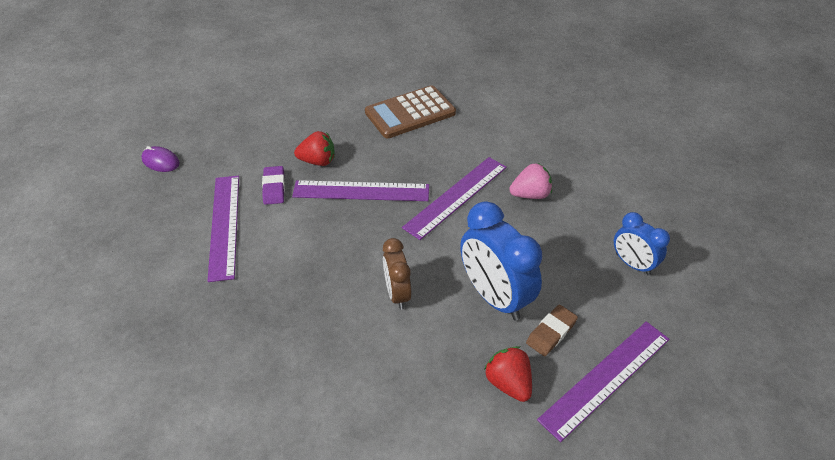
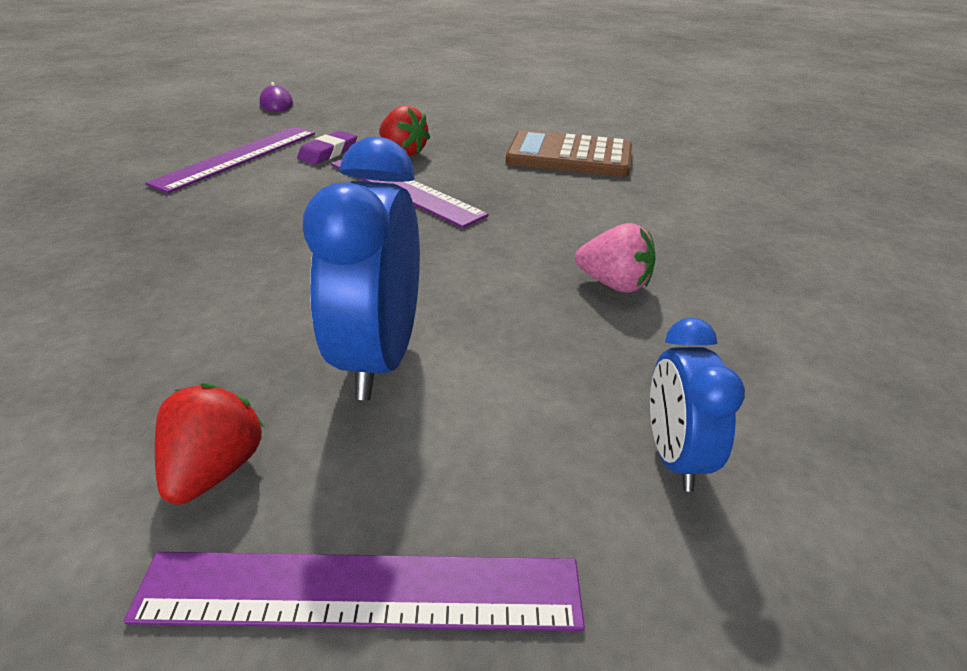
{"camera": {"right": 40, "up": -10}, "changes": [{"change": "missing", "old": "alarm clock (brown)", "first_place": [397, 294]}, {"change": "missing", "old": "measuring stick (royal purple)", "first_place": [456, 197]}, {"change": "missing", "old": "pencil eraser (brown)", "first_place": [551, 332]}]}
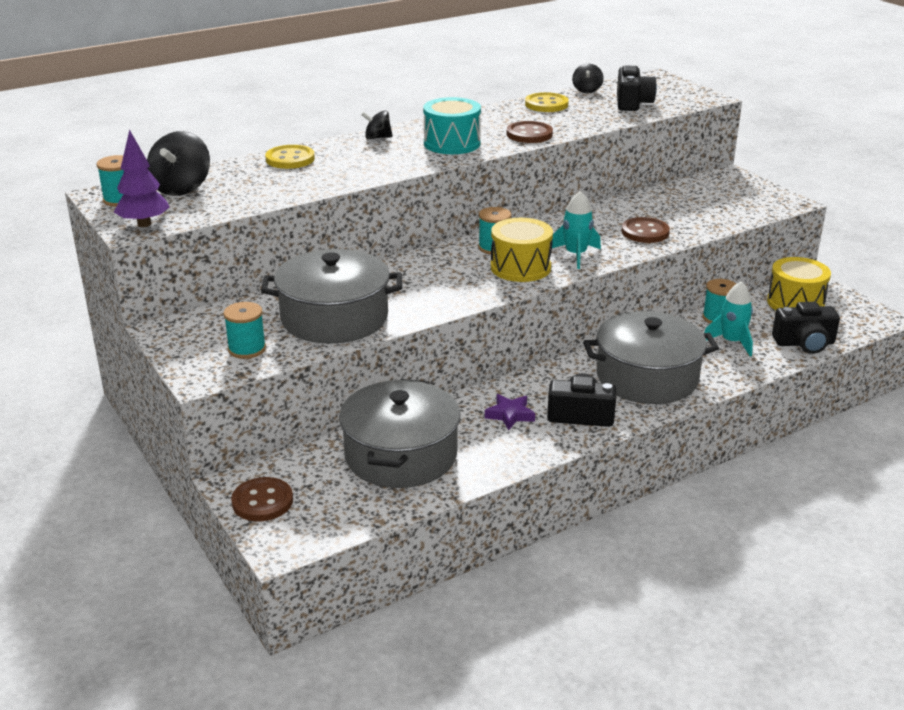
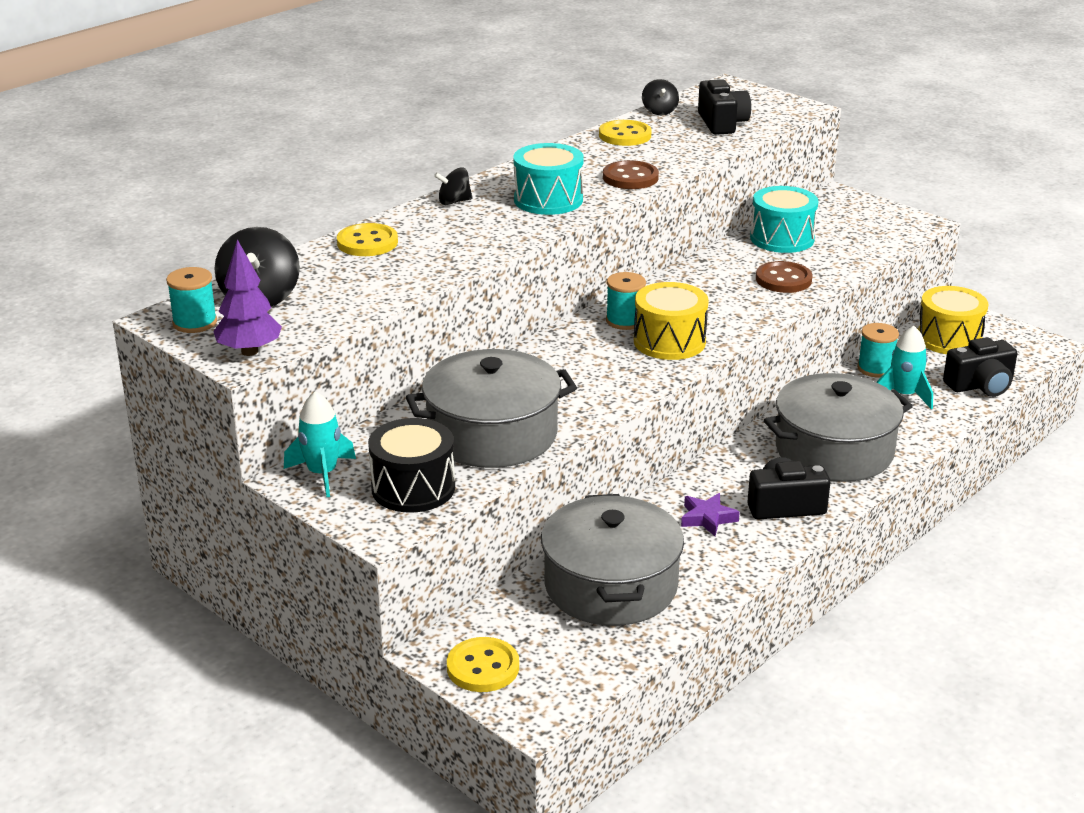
{"camera": {"right": -15, "up": 0}, "changes": [{"change": "relocated", "old": "spaceship (aqua)", "first_place": [575, 255], "second_place": [322, 474]}, {"change": "exchanged", "old": "spool (aqua)", "new": "drum (ebony)", "first_place": [247, 349], "second_place": [413, 488]}, {"change": "colour", "old": "shirt button (brown)", "new": "shirt button (bright yellow)", "first_place": [262, 501], "second_place": [483, 667]}, {"change": "appeared", "new": "drum (aqua)", "second_place": [782, 238]}]}
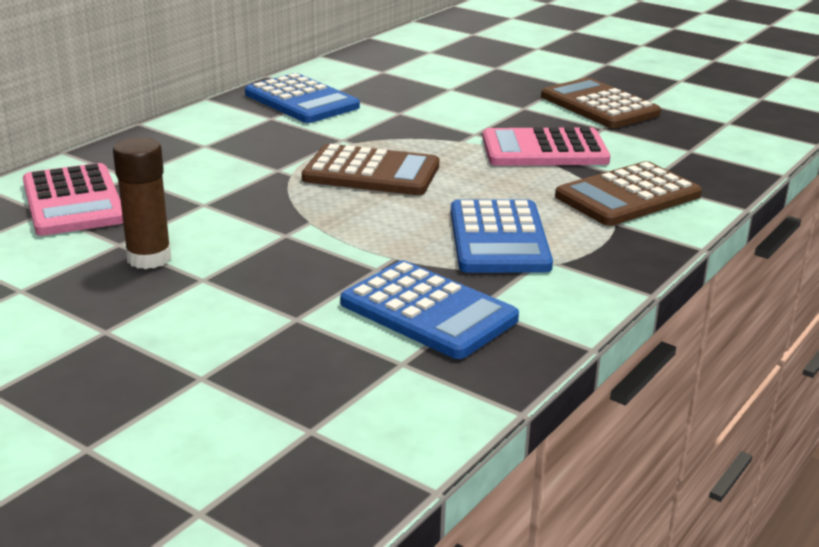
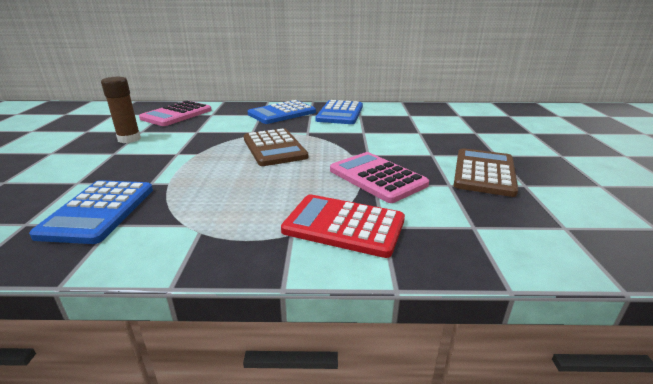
{"camera": {"right": 55, "up": 0}, "changes": [{"change": "relocated", "old": "adding machine (cobalt)", "first_place": [498, 238], "second_place": [282, 113]}, {"change": "colour", "old": "adding machine (brown)", "new": "adding machine (scarlet)", "first_place": [627, 196], "second_place": [344, 225]}]}
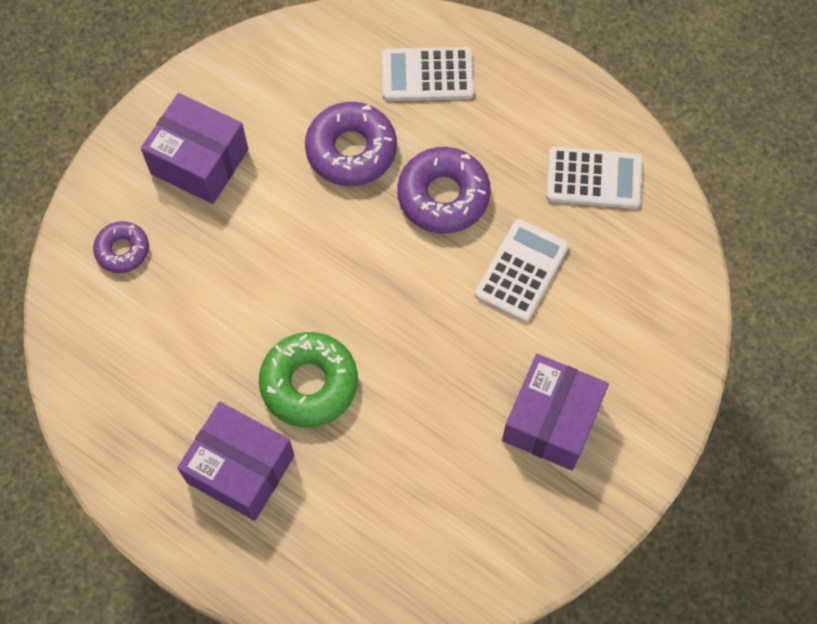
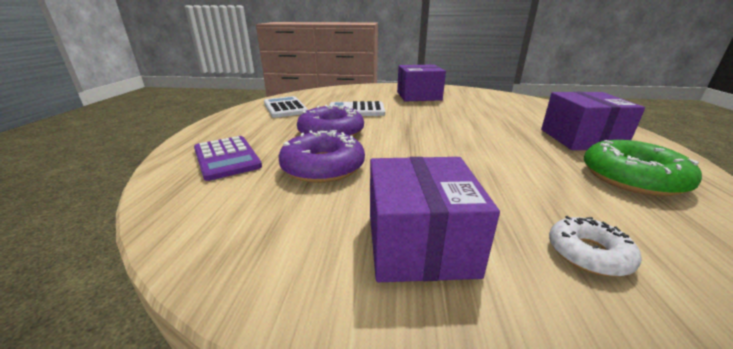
{"camera": {"right": -120, "up": -40}, "changes": [{"change": "colour", "old": "adding machine (pure white)", "new": "adding machine (royal purple)", "first_place": [427, 75], "second_place": [226, 158]}, {"change": "colour", "old": "glazed donut (royal purple)", "new": "glazed donut (pure white)", "first_place": [122, 250], "second_place": [588, 253]}, {"change": "relocated", "old": "glazed donut (leaf-green)", "first_place": [309, 383], "second_place": [632, 178]}]}
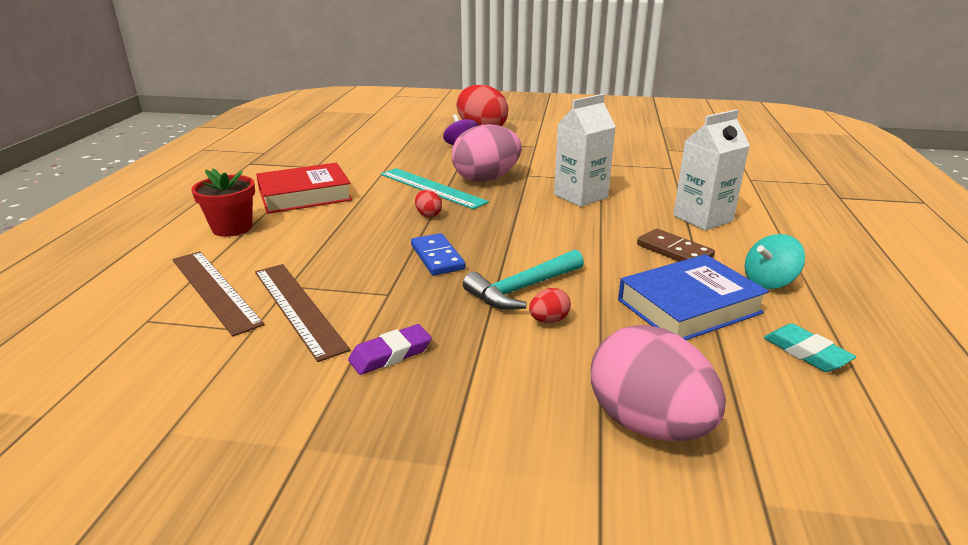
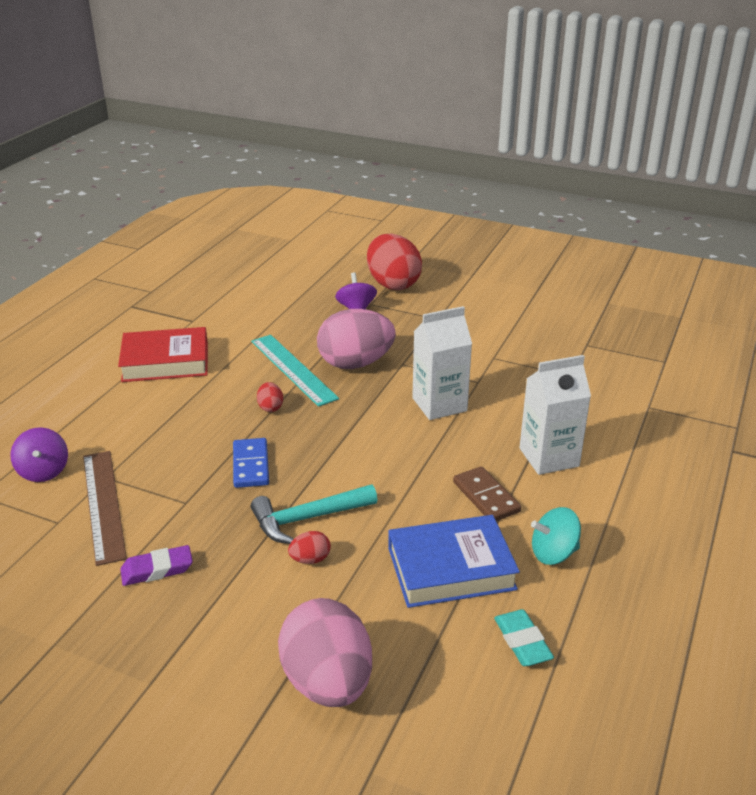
{"camera": {"right": 15, "up": 5}, "changes": [{"change": "exchanged", "old": "measuring stick (brown)", "new": "whirligig (royal purple)", "first_place": [215, 290], "second_place": [43, 471]}, {"change": "missing", "old": "potted plant (scarlet)", "first_place": [232, 228]}]}
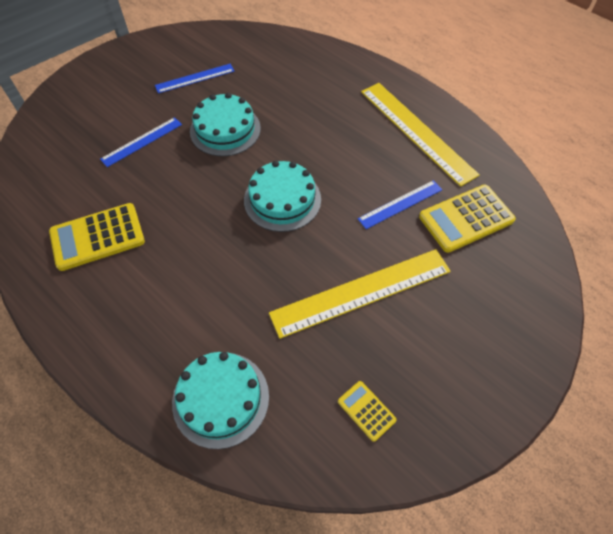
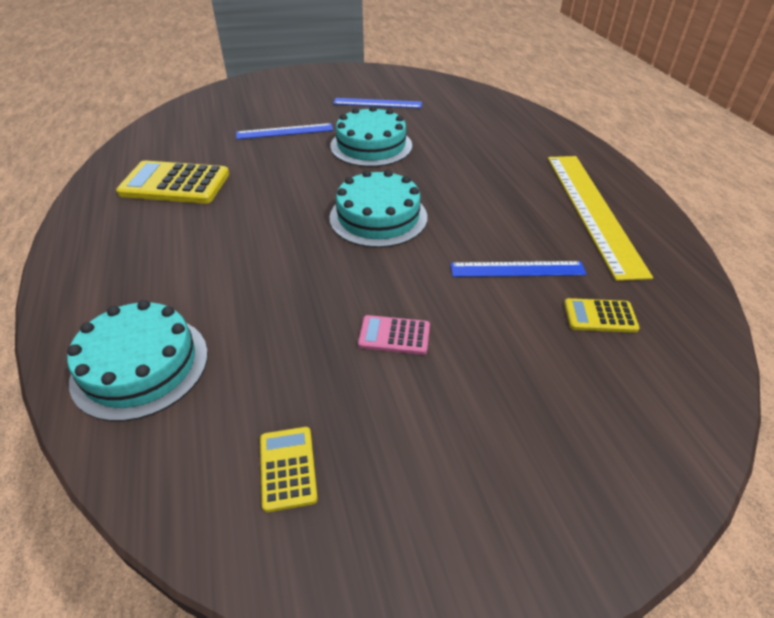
{"camera": {"right": 30, "up": -15}, "changes": [{"change": "exchanged", "old": "measuring stick (bright yellow)", "new": "adding machine (pink)", "first_place": [361, 292], "second_place": [394, 335]}, {"change": "size", "old": "adding machine (bright yellow)", "first_place": [466, 218], "second_place": [600, 316], "factor": 0.52}]}
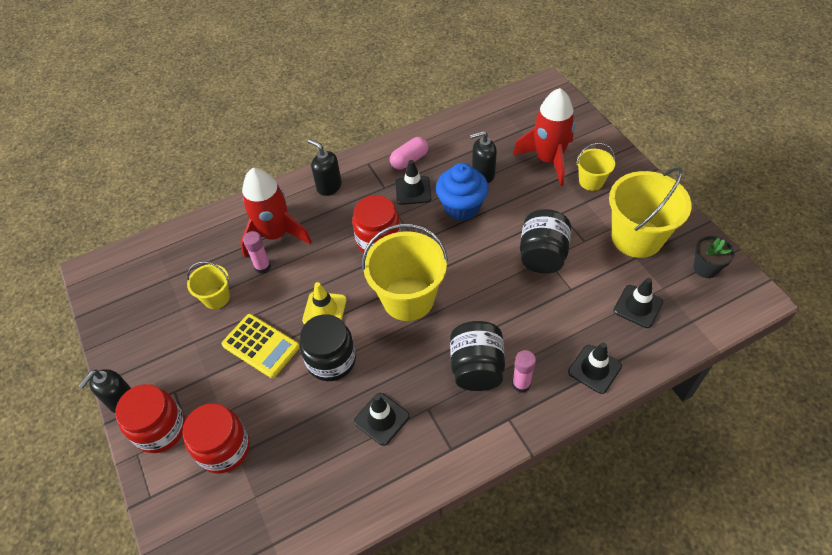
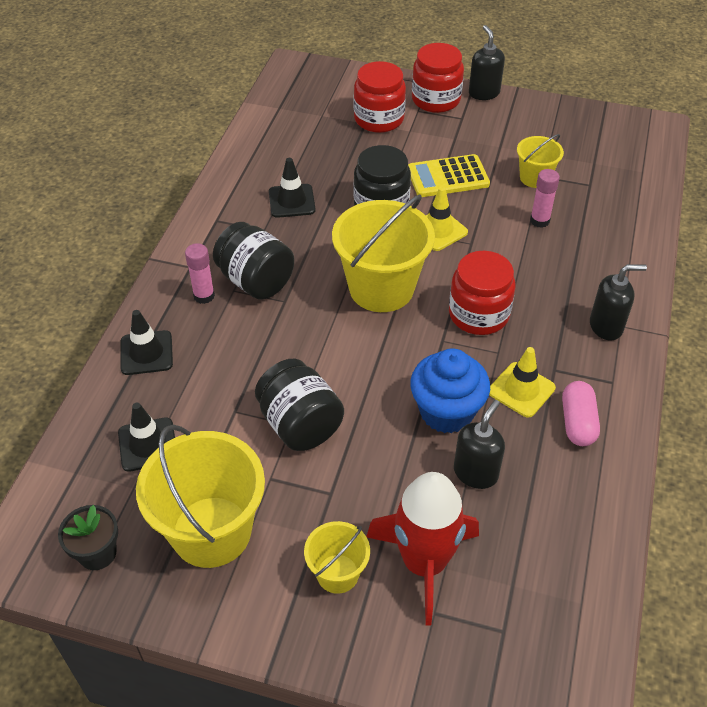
{"camera": {"right": 130, "up": -5}, "changes": [{"change": "colour", "old": "road cone (ebony)", "new": "road cone (bright yellow)", "first_place": [413, 190], "second_place": [521, 390]}, {"change": "missing", "old": "spaceship (scarlet)", "first_place": [275, 235]}]}
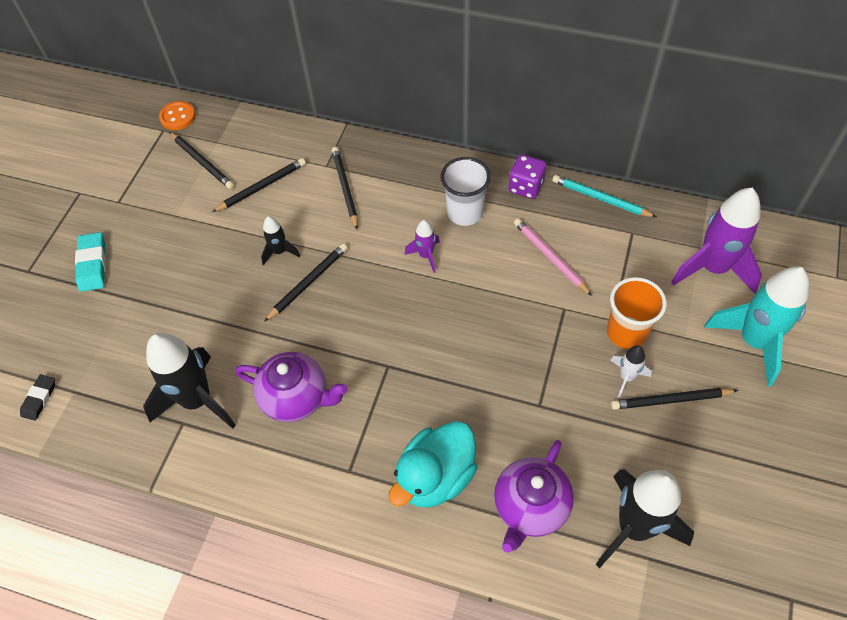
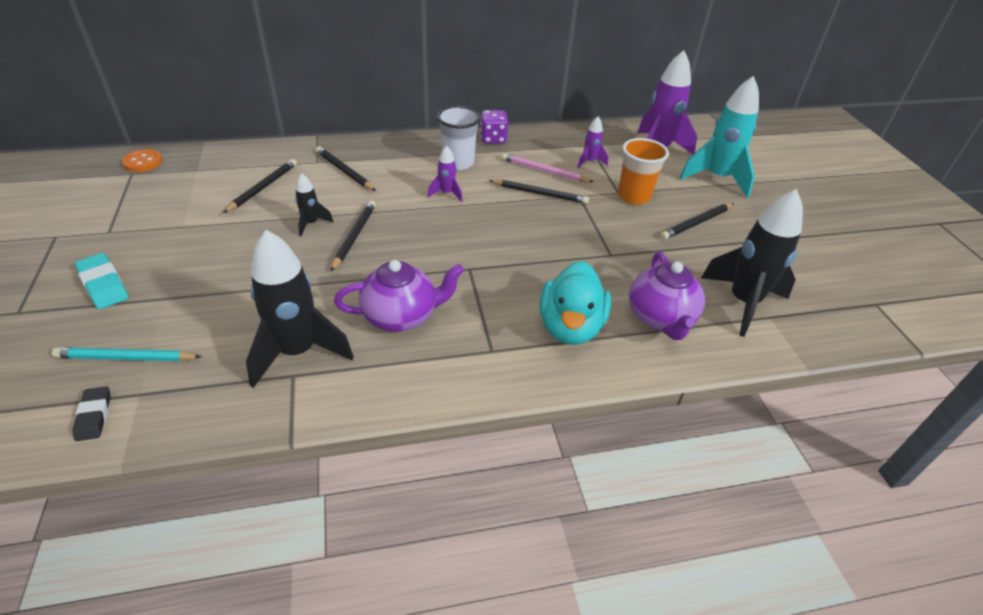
{"camera": {"right": -35, "up": -15}, "changes": [{"change": "relocated", "old": "pencil (aqua)", "first_place": [601, 198], "second_place": [126, 358]}, {"change": "relocated", "old": "pencil (ebony)", "first_place": [202, 162], "second_place": [540, 194]}, {"change": "appeared", "new": "spaceship (royal purple)", "second_place": [589, 162]}, {"change": "missing", "old": "spaceship (pure white)", "first_place": [626, 377]}]}
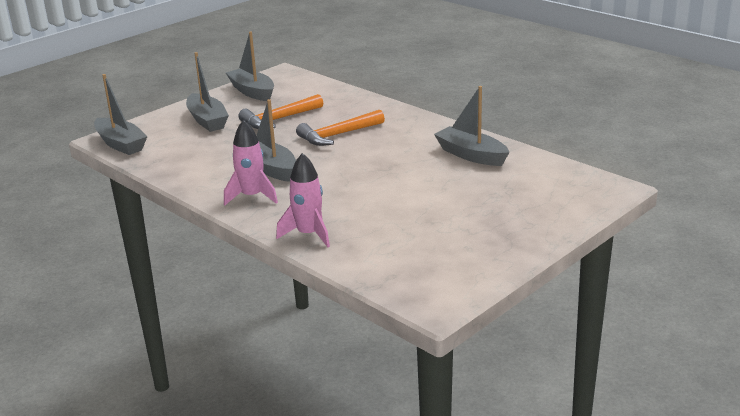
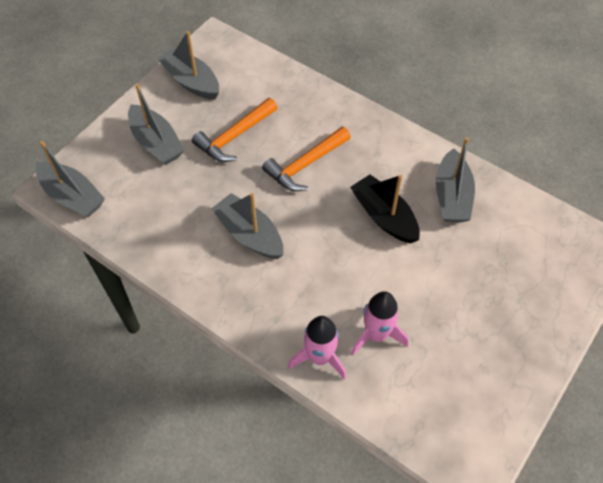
{"camera": {"right": -10, "up": 30}, "changes": [{"change": "appeared", "new": "boat (ebony)", "second_place": [384, 216]}, {"change": "relocated", "old": "spaceship (pink)", "first_place": [252, 196], "second_place": [376, 335]}, {"change": "spun", "old": "boat (gray)", "first_place": [471, 155], "second_place": [452, 196], "degrees": -120}]}
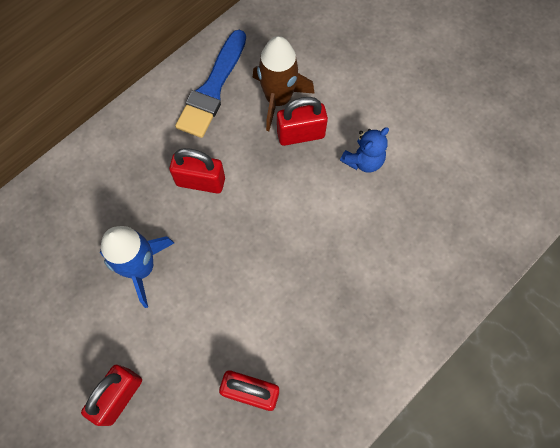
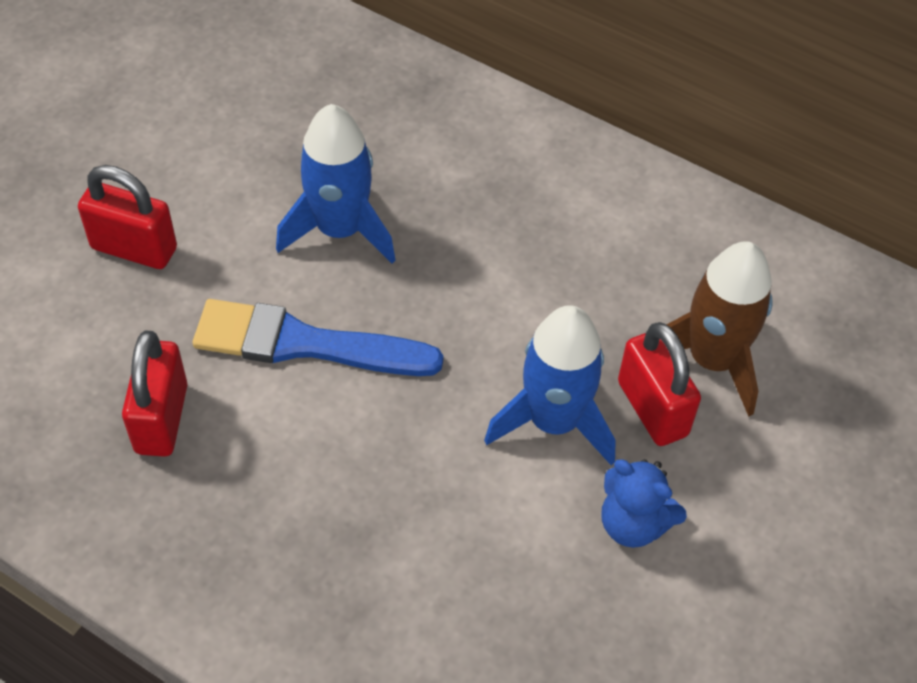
{"camera": {"right": 75, "up": -15}, "changes": [{"change": "relocated", "old": "paintbrush (cobalt)", "first_place": [212, 88], "second_place": [305, 344]}, {"change": "appeared", "new": "spaceship (cobalt)", "second_place": [553, 421]}, {"change": "missing", "old": "padlock (scarlet)", "first_place": [200, 182]}]}
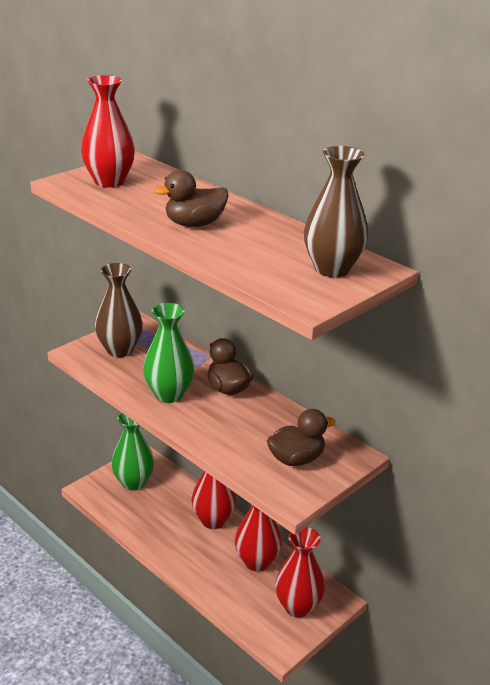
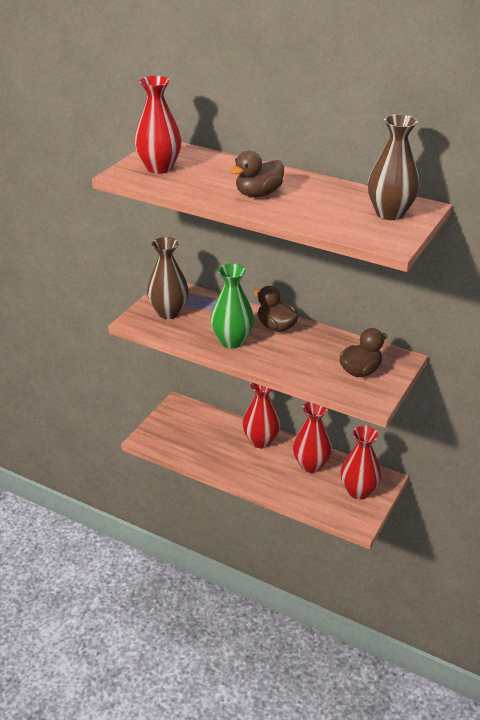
{"camera": {"right": -15, "up": 5}, "changes": [{"change": "missing", "old": "vase (leaf-green)", "first_place": [133, 482]}]}
